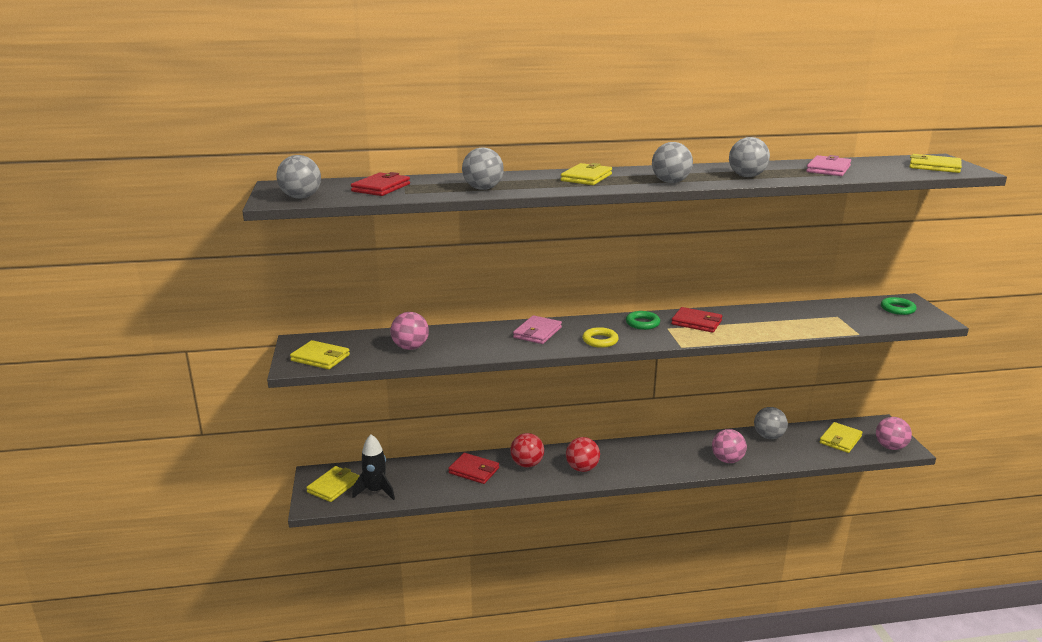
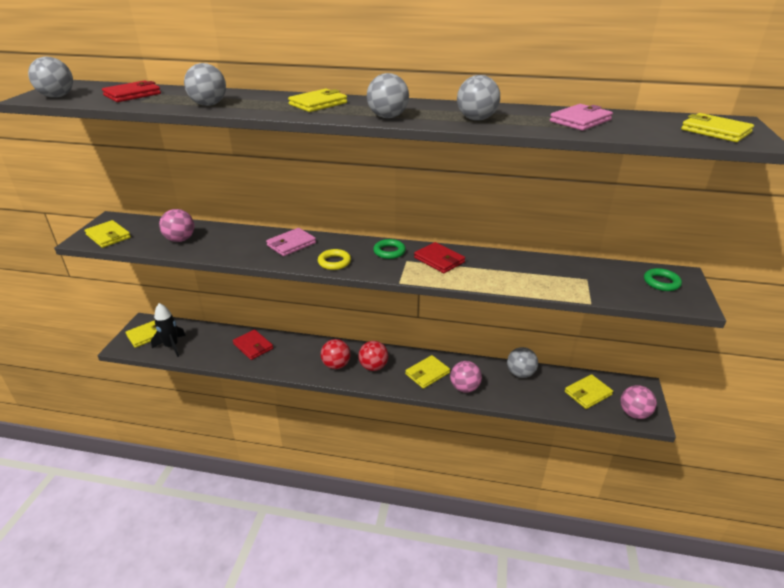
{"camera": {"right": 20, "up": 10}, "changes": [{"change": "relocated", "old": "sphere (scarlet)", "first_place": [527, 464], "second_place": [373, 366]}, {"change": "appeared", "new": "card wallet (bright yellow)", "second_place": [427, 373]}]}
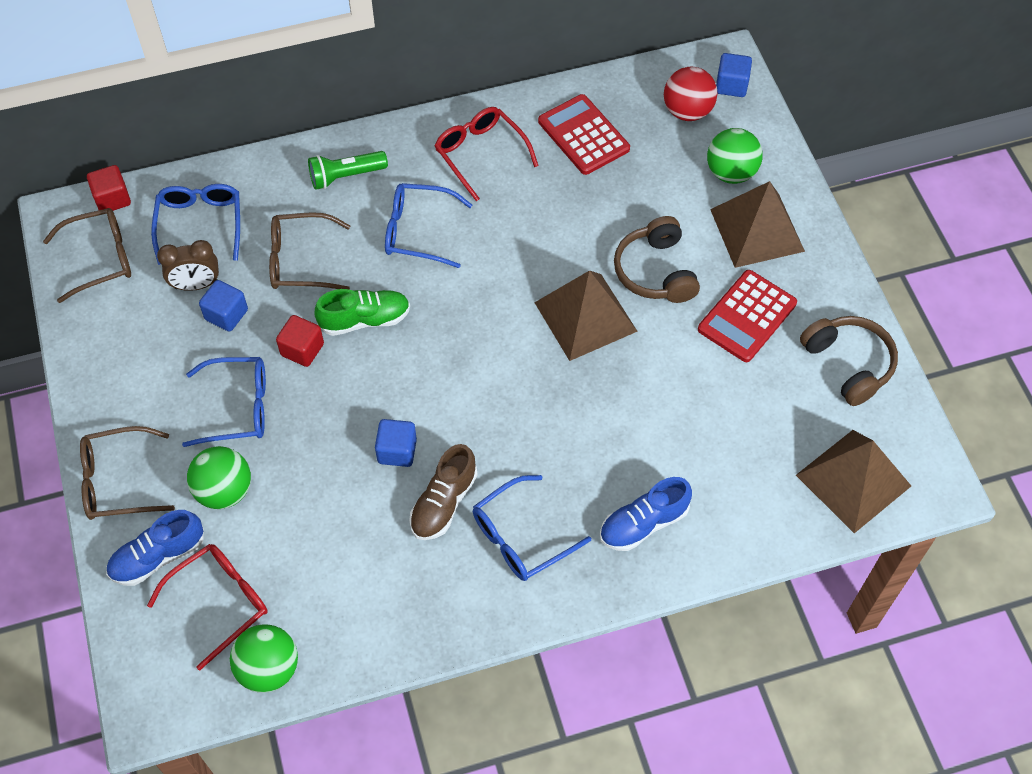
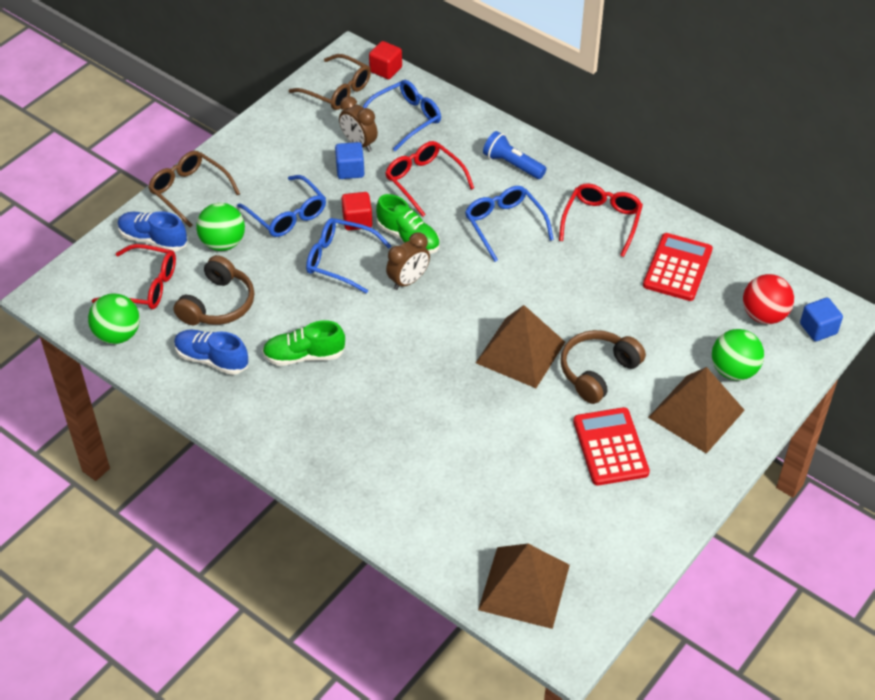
{"camera": {"right": 55, "up": -10}, "changes": [{"change": "relocated", "old": "headset (brown)", "first_place": [848, 364], "second_place": [218, 304]}, {"change": "relocated", "old": "sneaker (cobalt)", "first_place": [643, 523], "second_place": [212, 359]}, {"change": "colour", "old": "sneaker (brown)", "new": "sneaker (leaf-green)", "first_place": [443, 503], "second_place": [304, 356]}, {"change": "relocated", "old": "spectacles (cobalt)", "first_place": [521, 537], "second_place": [340, 260]}, {"change": "colour", "old": "spectacles (brown)", "new": "spectacles (scarlet)", "first_place": [300, 260], "second_place": [424, 181]}, {"change": "appeared", "new": "alarm clock (brown)", "second_place": [408, 281]}, {"change": "colour", "old": "torch (leaf-green)", "new": "torch (cobalt)", "first_place": [345, 176], "second_place": [512, 164]}, {"change": "spun", "old": "adding machine (scarlet)", "first_place": [747, 316], "second_place": [610, 447], "degrees": 75}, {"change": "missing", "old": "solid cube (cobalt)", "first_place": [397, 451]}]}
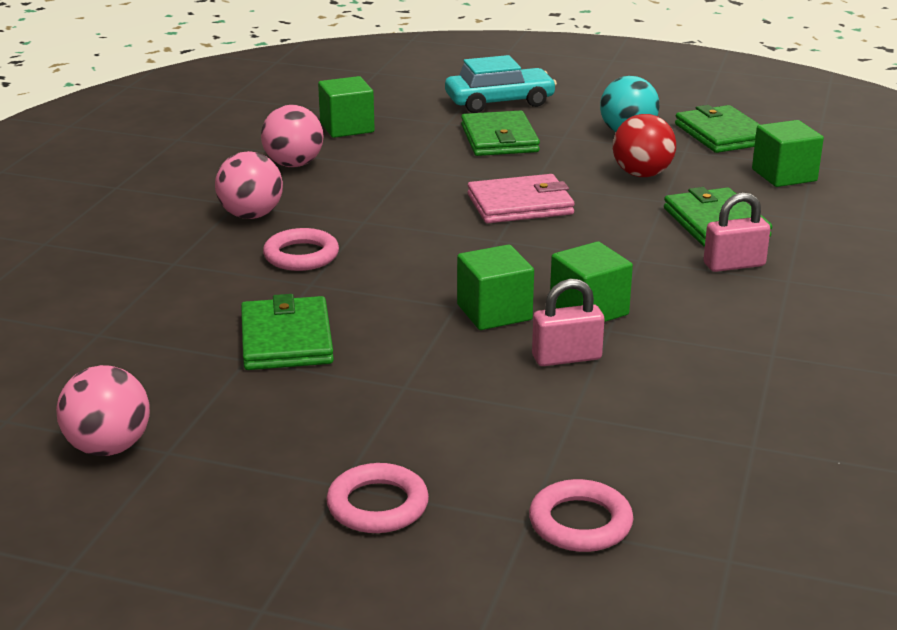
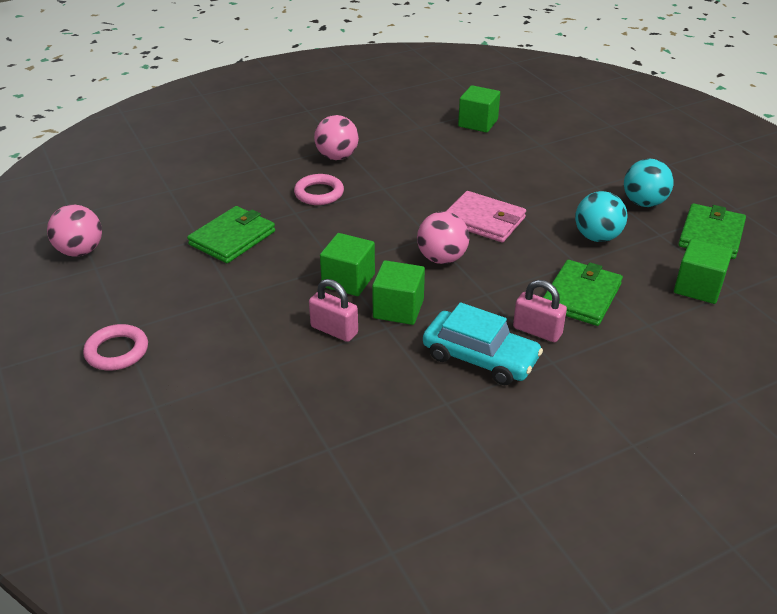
{"camera": {"right": 45, "up": 10}, "changes": [{"change": "relocated", "old": "sphere (pink)", "first_place": [294, 164], "second_place": [442, 258]}, {"change": "relocated", "old": "automobile (aqua)", "first_place": [499, 102], "second_place": [480, 358]}, {"change": "colour", "old": "sphere (scarlet)", "new": "sphere (aqua)", "first_place": [642, 174], "second_place": [597, 237]}, {"change": "missing", "old": "card wallet (leaf-green)", "first_place": [499, 139]}, {"change": "missing", "old": "torus (pink)", "first_place": [580, 523]}]}
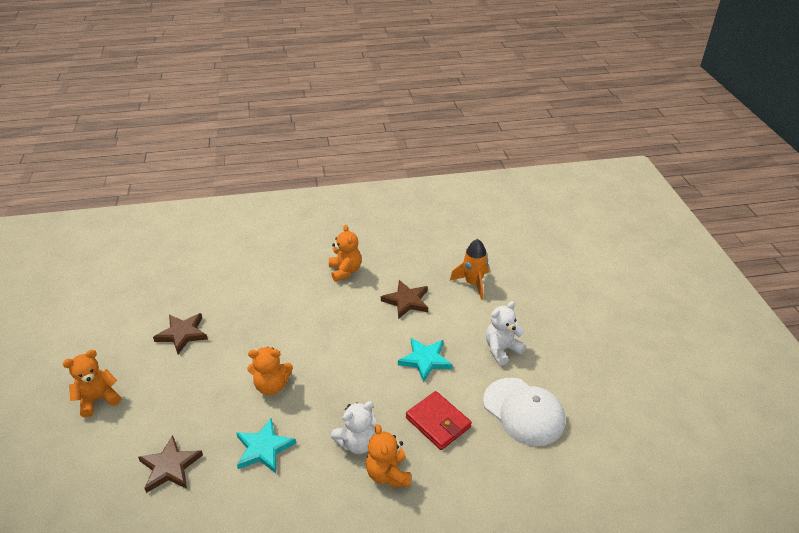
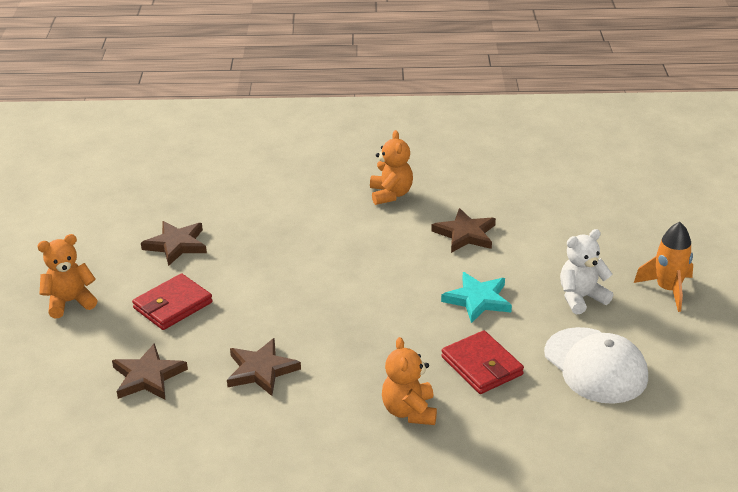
{"camera": {"right": 10, "up": -5}, "changes": [{"change": "appeared", "new": "card wallet (scarlet)", "second_place": [173, 305]}, {"change": "colour", "old": "star (aqua)", "new": "star (brown)", "first_place": [263, 448], "second_place": [261, 370]}, {"change": "relocated", "old": "spaceship (orange)", "first_place": [473, 283], "second_place": [668, 290]}, {"change": "missing", "old": "teddy bear (orange)", "first_place": [272, 386]}, {"change": "missing", "old": "teddy bear (pure white)", "first_place": [357, 443]}]}
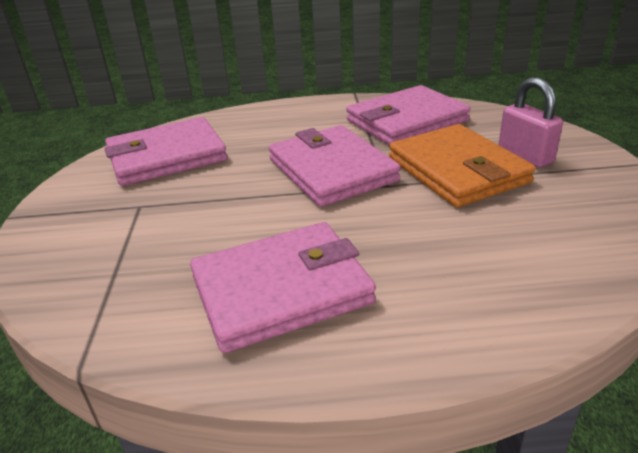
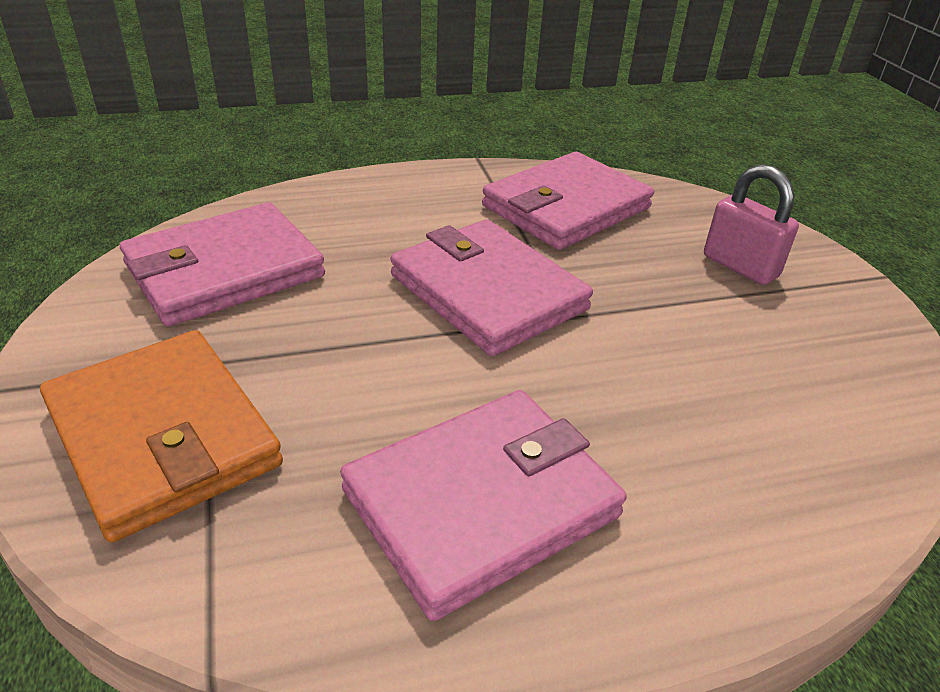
{"camera": {"right": -15, "up": 5}, "changes": [{"change": "relocated", "old": "card wallet (orange)", "first_place": [457, 170], "second_place": [162, 436]}]}
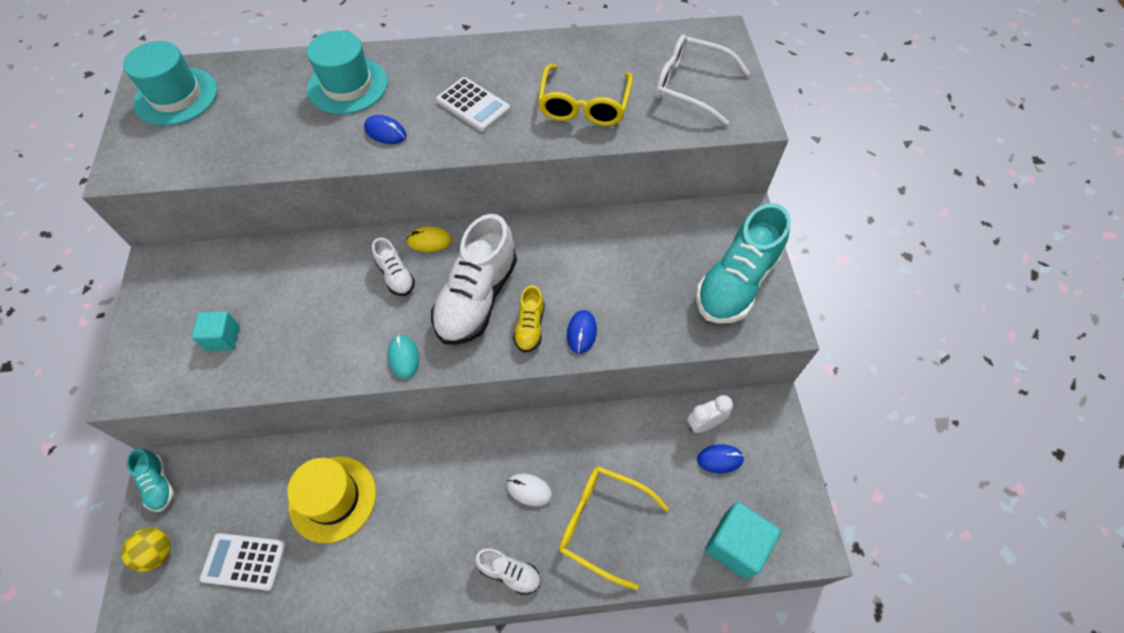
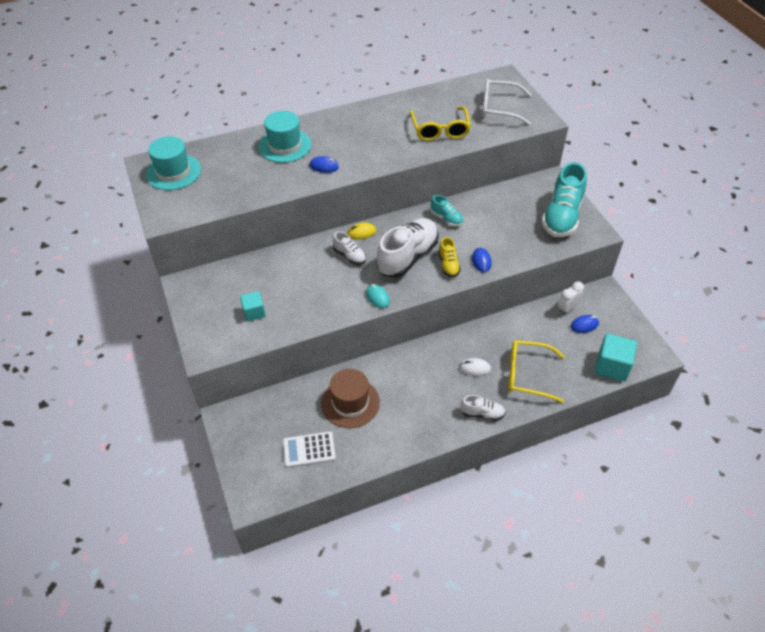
{"camera": {"right": -15, "up": -10}, "changes": [{"change": "colour", "old": "tall hat (bright yellow)", "new": "tall hat (brown)", "first_place": [333, 498], "second_place": [350, 403]}, {"change": "spun", "old": "sneaker (pure white)", "first_place": [477, 298], "second_place": [408, 257], "degrees": -150}, {"change": "relocated", "old": "sneaker (aqua)", "first_place": [158, 484], "second_place": [446, 219]}, {"change": "missing", "old": "sphere (bright yellow)", "first_place": [157, 553]}, {"change": "missing", "old": "adding machine (pure white)", "first_place": [473, 105]}]}
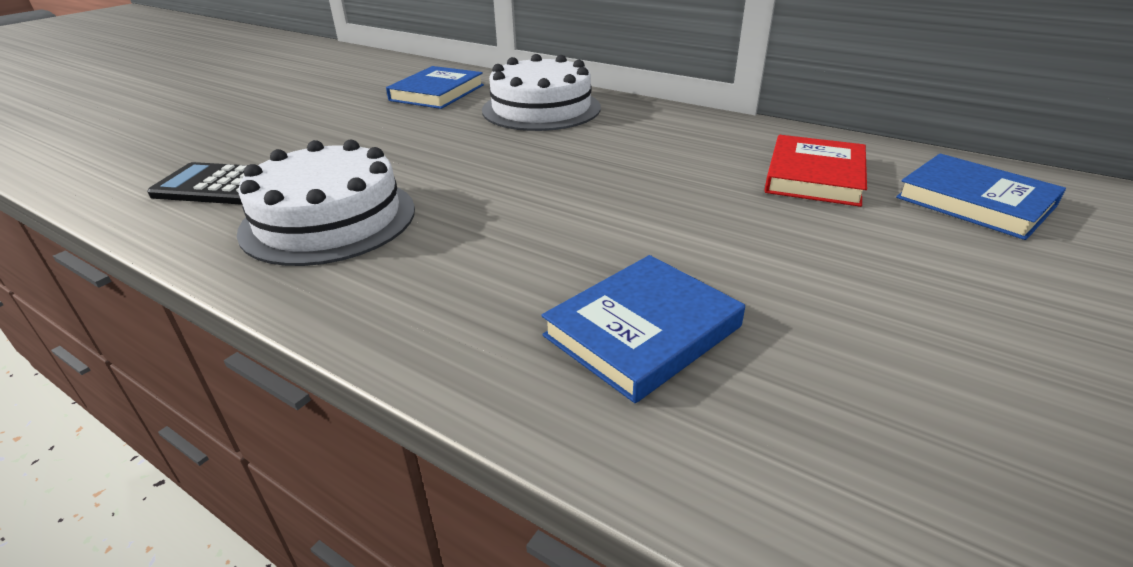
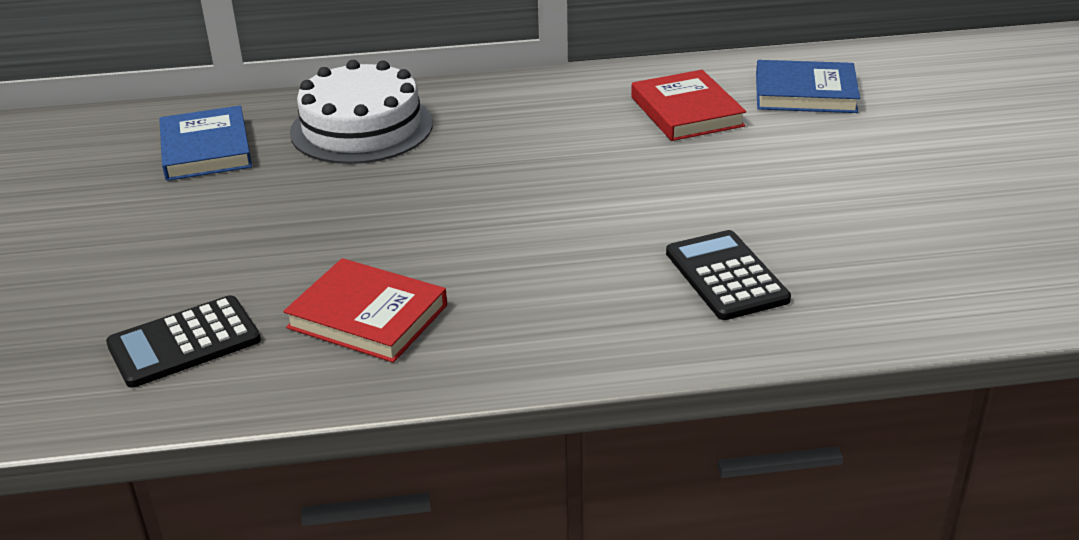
{"camera": {"right": -40, "up": 0}, "changes": [{"change": "exchanged", "old": "gateau (pure white)", "new": "book (scarlet)", "first_place": [329, 219], "second_place": [367, 316]}, {"change": "exchanged", "old": "book (cobalt)", "new": "adding machine (ebony)", "first_place": [642, 331], "second_place": [726, 276]}]}
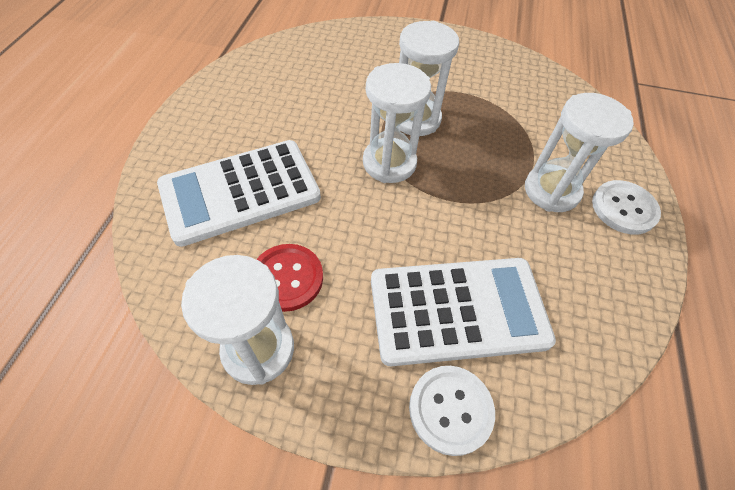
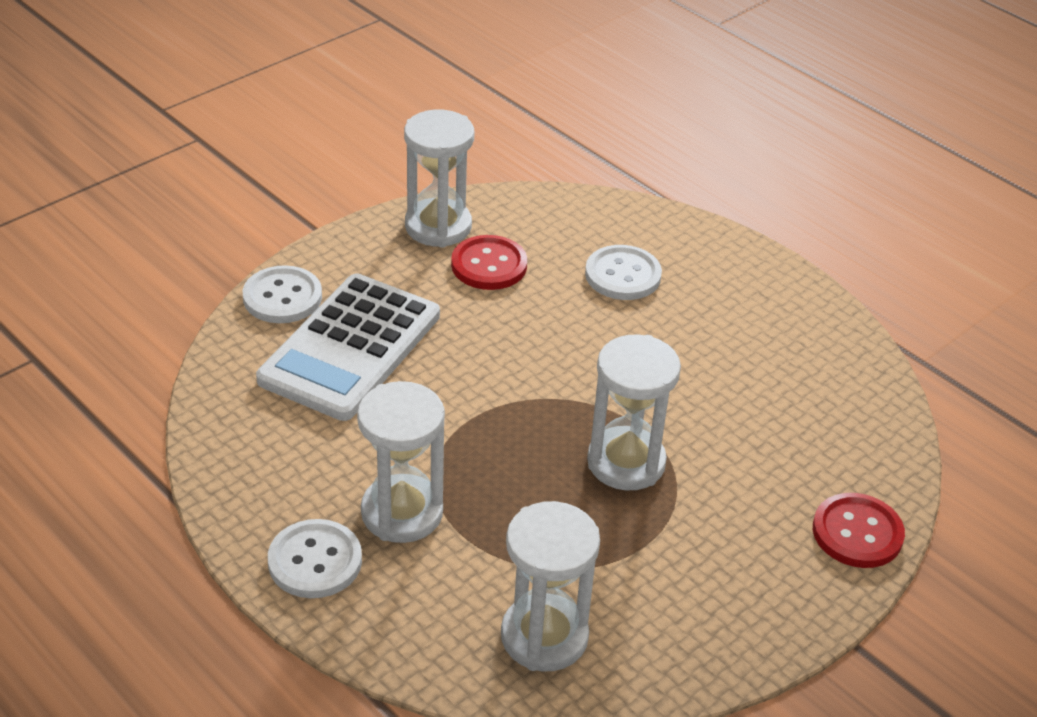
{"camera": {"right": 125, "up": -15}, "changes": [{"change": "relocated", "old": "hourglass (pure white)", "first_place": [389, 163], "second_place": [544, 636]}, {"change": "exchanged", "old": "adding machine (pure white)", "new": "shirt button (pure white)", "first_place": [240, 192], "second_place": [623, 275]}, {"change": "appeared", "new": "shirt button (scarlet)", "second_place": [857, 533]}]}
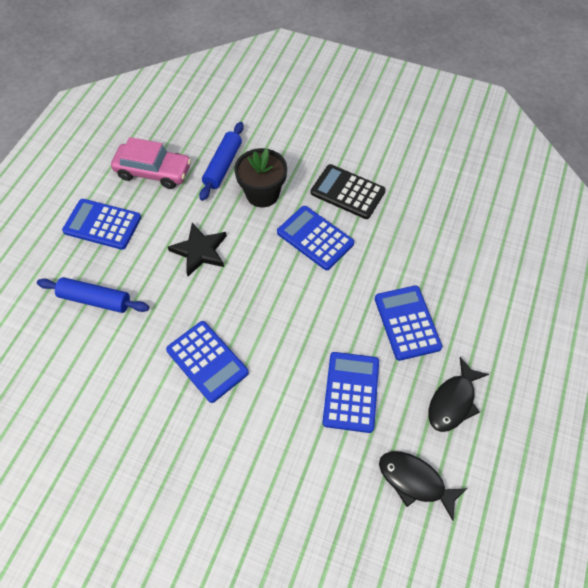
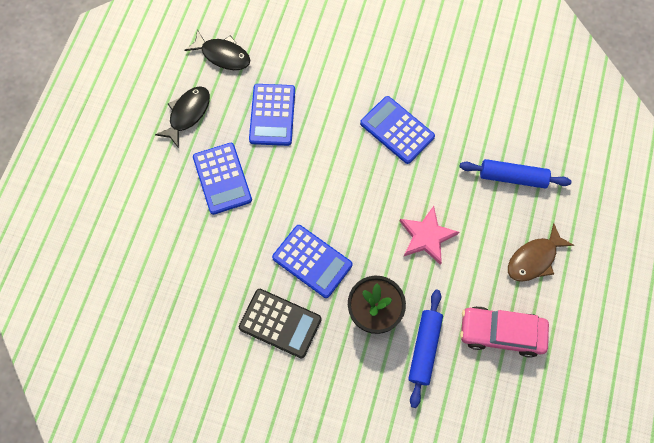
{"camera": {"right": 175, "up": 10}, "changes": [{"change": "colour", "old": "star (ebony)", "new": "star (pink)", "first_place": [200, 251], "second_place": [426, 236]}, {"change": "exchanged", "old": "adding machine (cobalt)", "new": "fish figure (brown)", "first_place": [102, 224], "second_place": [534, 259]}]}
